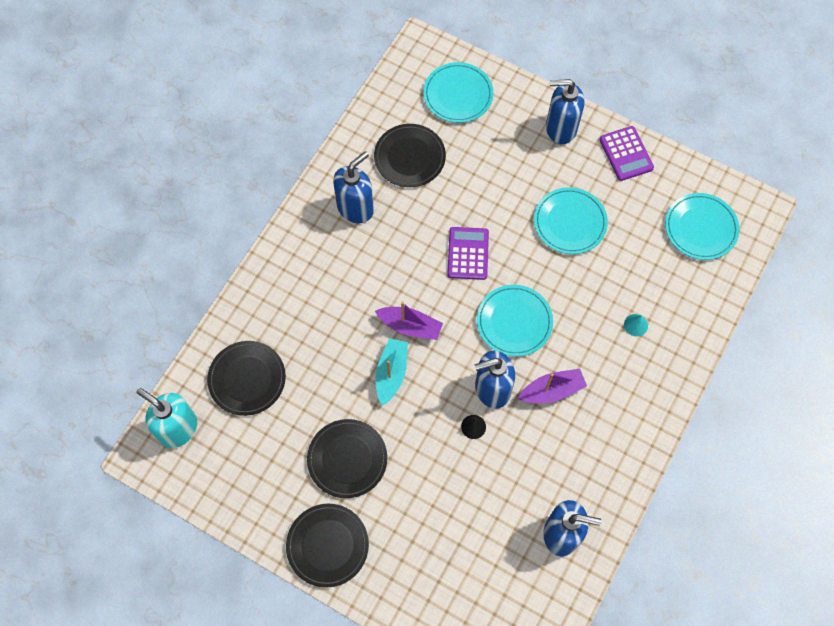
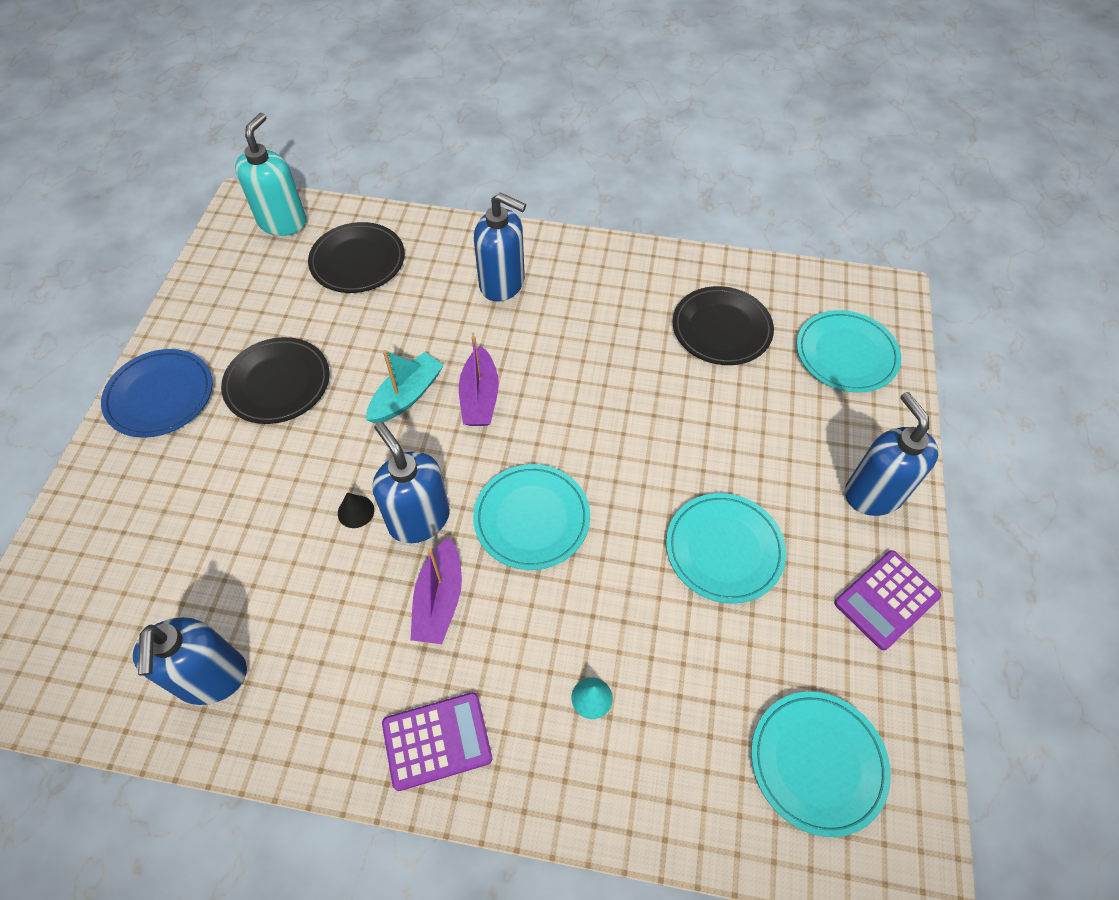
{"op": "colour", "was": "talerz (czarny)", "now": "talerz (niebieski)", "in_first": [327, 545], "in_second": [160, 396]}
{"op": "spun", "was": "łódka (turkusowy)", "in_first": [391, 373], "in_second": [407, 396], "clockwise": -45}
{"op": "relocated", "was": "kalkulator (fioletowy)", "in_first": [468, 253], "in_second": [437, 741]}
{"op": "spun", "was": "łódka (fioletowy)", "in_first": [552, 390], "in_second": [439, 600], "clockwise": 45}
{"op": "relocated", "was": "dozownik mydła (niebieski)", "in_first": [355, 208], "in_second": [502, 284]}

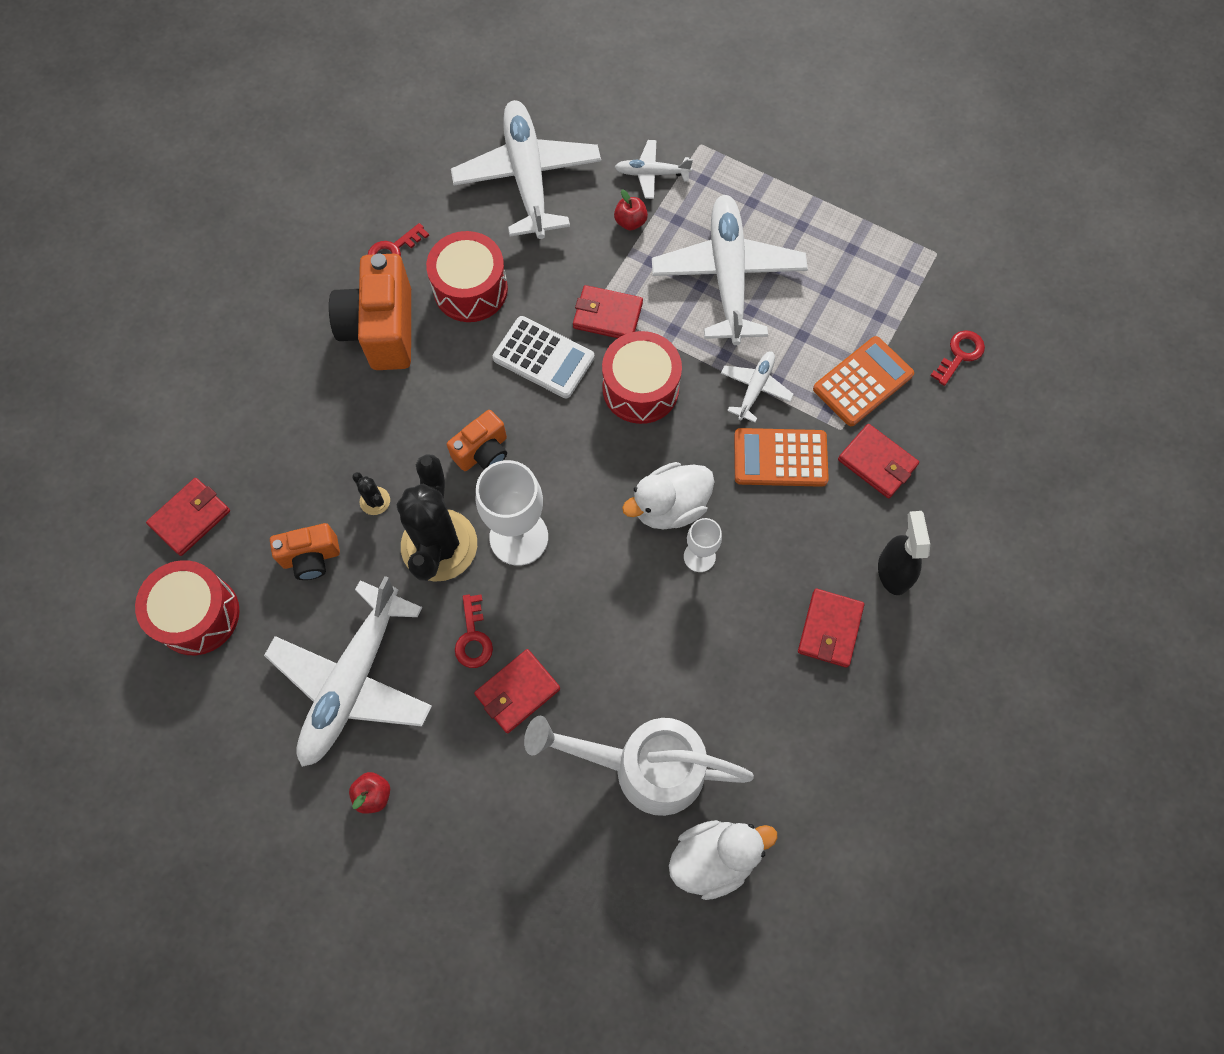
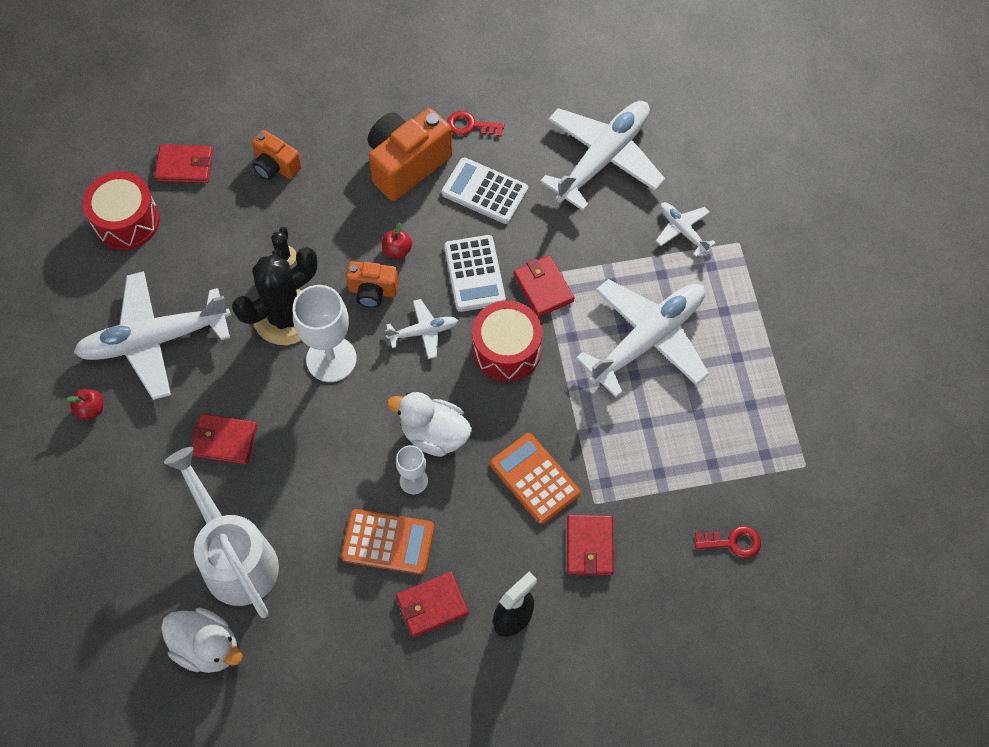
{"op": "relocated", "was": "aparat fotograficzny (pomarańczowy)", "in_first": [311, 557], "in_second": [276, 166]}
{"op": "relocated", "was": "kalkulator (pomarańczowy)", "in_first": [862, 381], "in_second": [388, 542]}
{"op": "relocated", "was": "jabłko (czerwony)", "in_first": [630, 222], "in_second": [397, 250]}
{"op": "relocated", "was": "samolot (biały)", "in_first": [755, 388], "in_second": [423, 332]}
{"op": "exchanged", "was": "bęben (czerwony)", "now": "kalkulator (biały)", "in_first": [470, 289], "in_second": [484, 191]}
{"op": "missing", "was": "klucz (czerwony)", "in_first": [473, 637]}

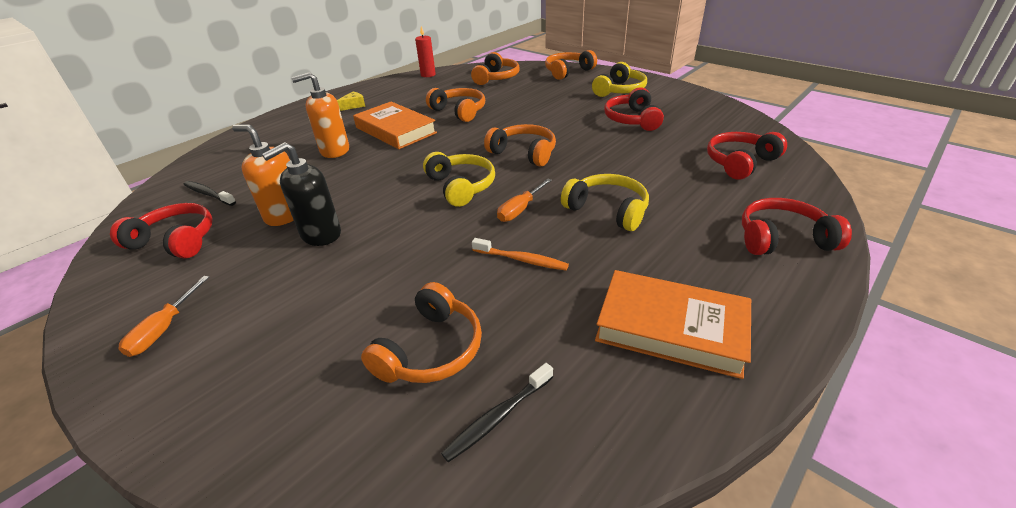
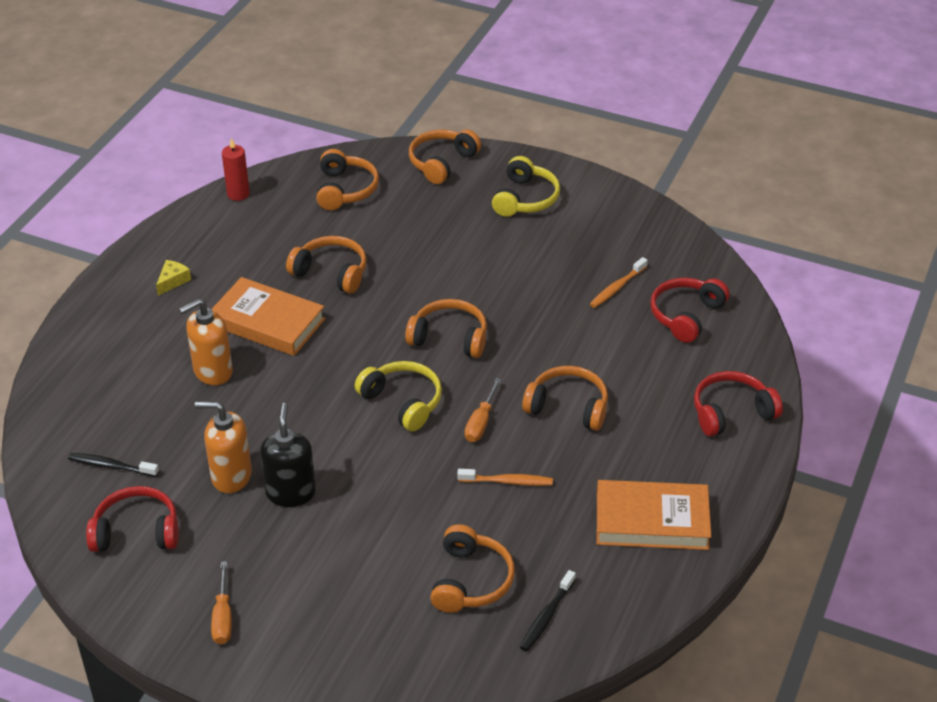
{"op": "spun", "was": "dozownik mydła (czarny)", "in_first": [320, 234], "in_second": [290, 493], "clockwise": 150}
{"op": "colour", "was": "słuchawki (żółty)", "now": "słuchawki (pomarańczowy)", "in_first": [607, 210], "in_second": [568, 406]}
{"op": "appeared", "now": "szczoteczka do zębów (pomarańczowy)", "in_second": [617, 287]}
{"op": "missing", "was": "słuchawki (czerwony)", "in_first": [632, 120]}

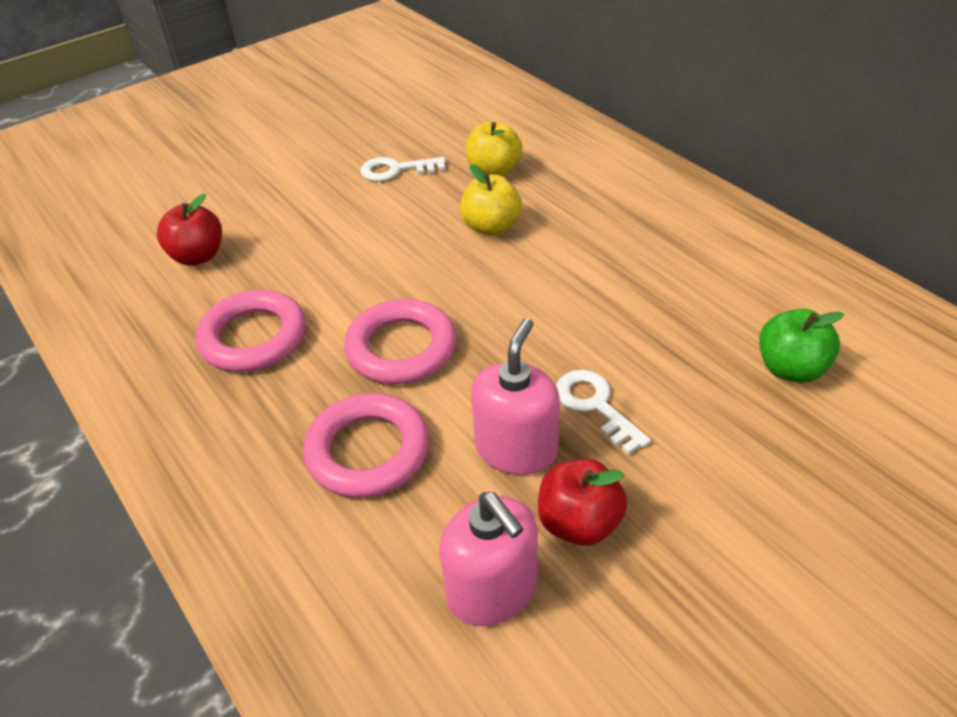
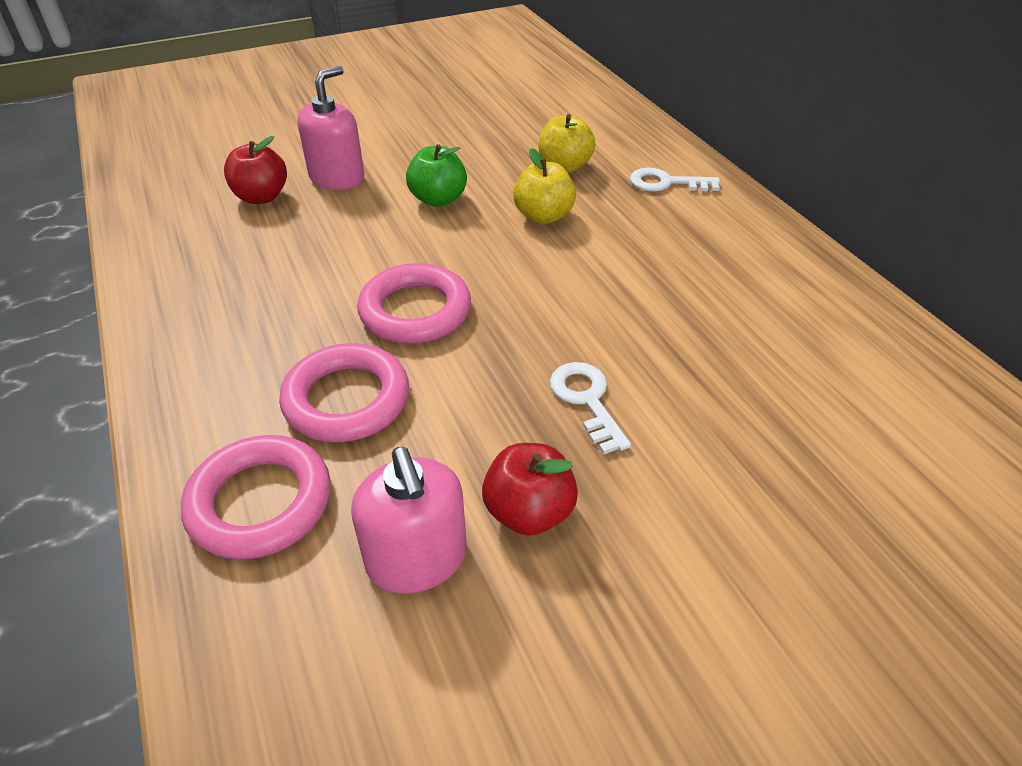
{"op": "relocated", "was": "pierścień (różowy)", "in_first": [253, 337], "in_second": [260, 502]}
{"op": "relocated", "was": "dozownik mydła (różowy)", "in_first": [516, 448], "in_second": [337, 178]}
{"op": "relocated", "was": "jabłko (zielony)", "in_first": [791, 369], "in_second": [438, 199]}
{"op": "relocated", "was": "klucz (biały)", "in_first": [396, 170], "in_second": [666, 183]}

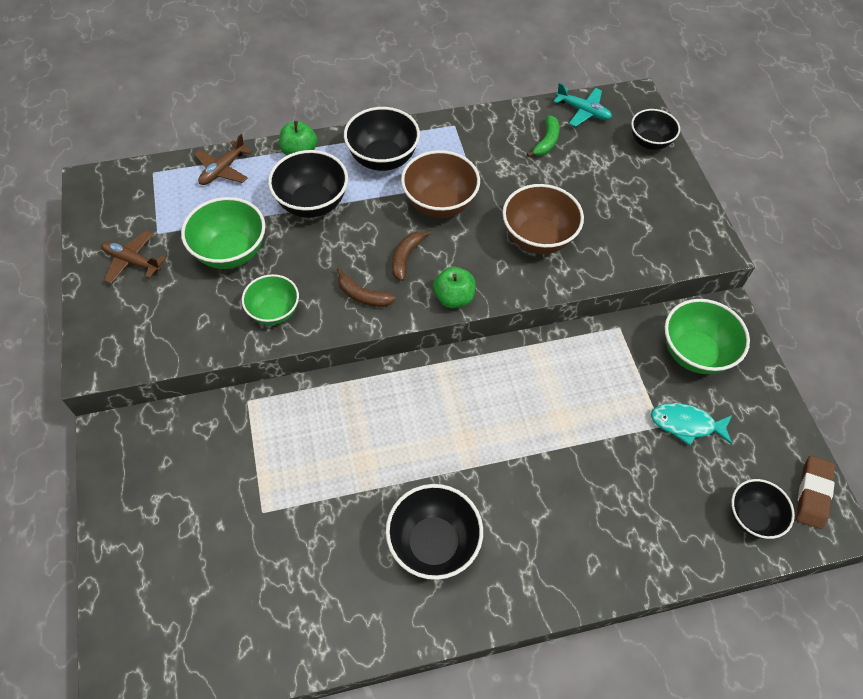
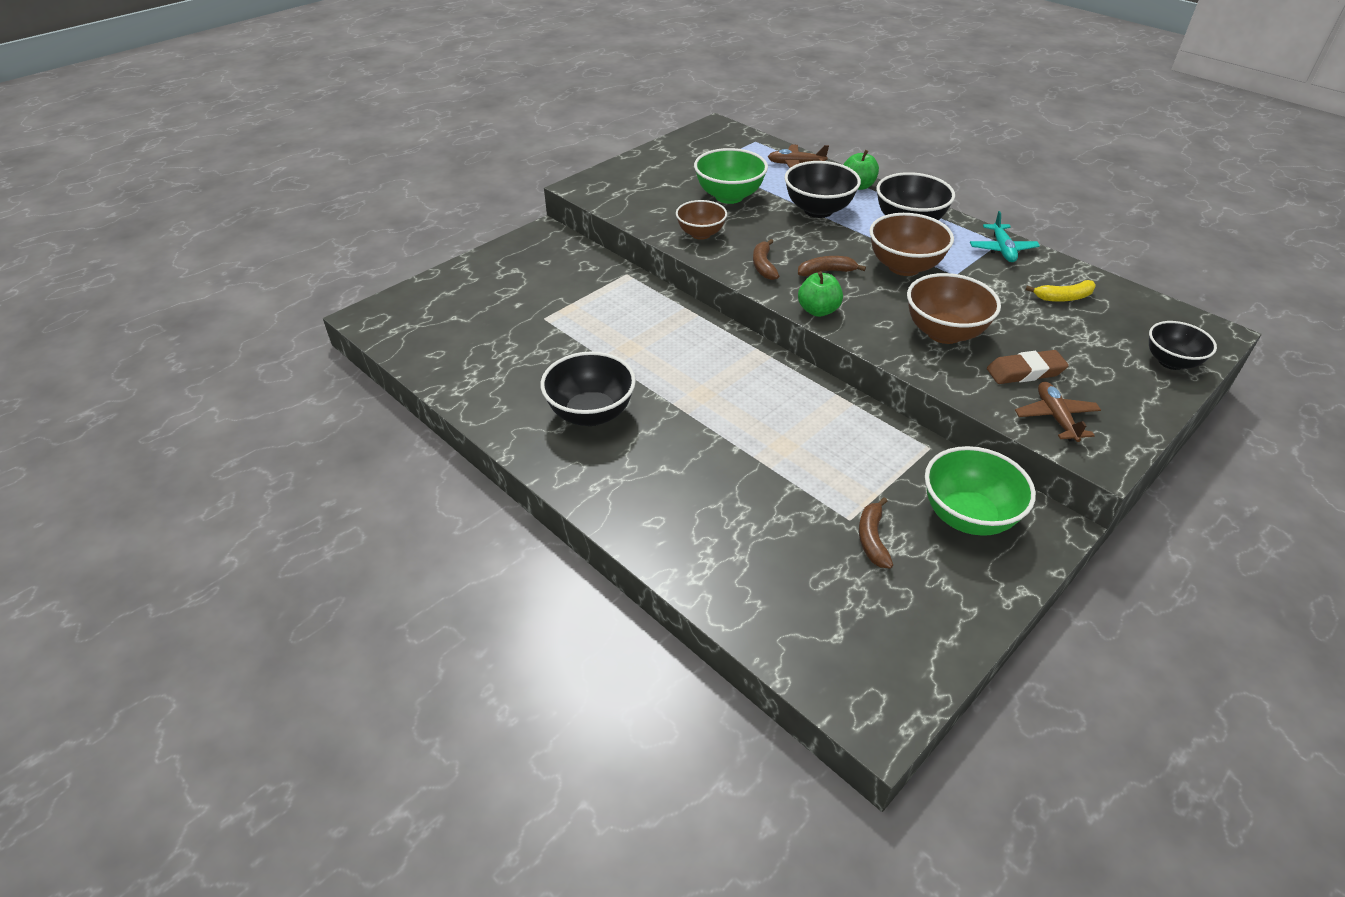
{"op": "colour", "was": "miska (zielony)", "now": "miska (brązowy)", "in_first": [274, 312], "in_second": [700, 234]}
{"op": "exchanged", "was": "ryba (turkusowy)", "now": "banan (brązowy)", "in_first": [686, 424], "in_second": [872, 539]}
{"op": "relocated", "was": "samolot (turkusowy)", "in_first": [583, 111], "in_second": [1002, 249]}
{"op": "relocated", "was": "gumka do mazania (brązowy)", "in_first": [812, 494], "in_second": [1025, 372]}
{"op": "relocated", "was": "samolot (brązowy)", "in_first": [132, 261], "in_second": [1055, 417]}
{"op": "colour", "was": "banan (zielony)", "now": "banan (żółty)", "in_first": [546, 141], "in_second": [1063, 297]}
{"op": "missing", "was": "miska (czarny)", "in_first": [752, 517]}

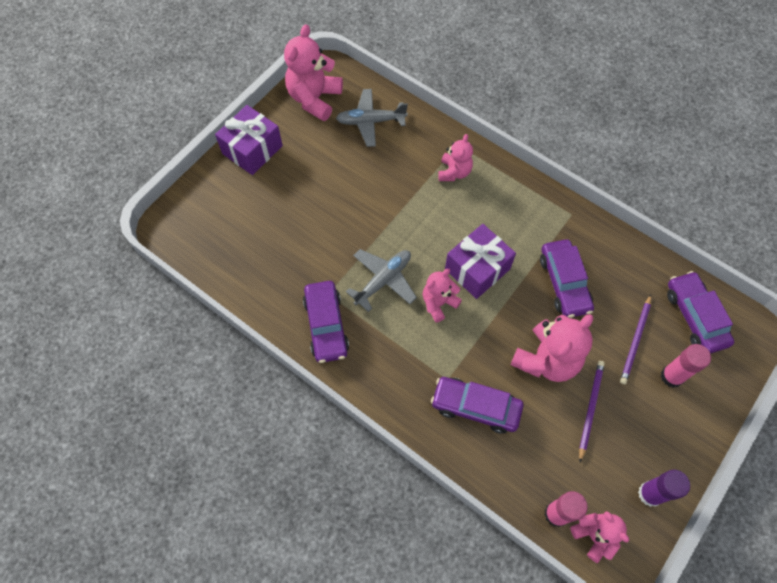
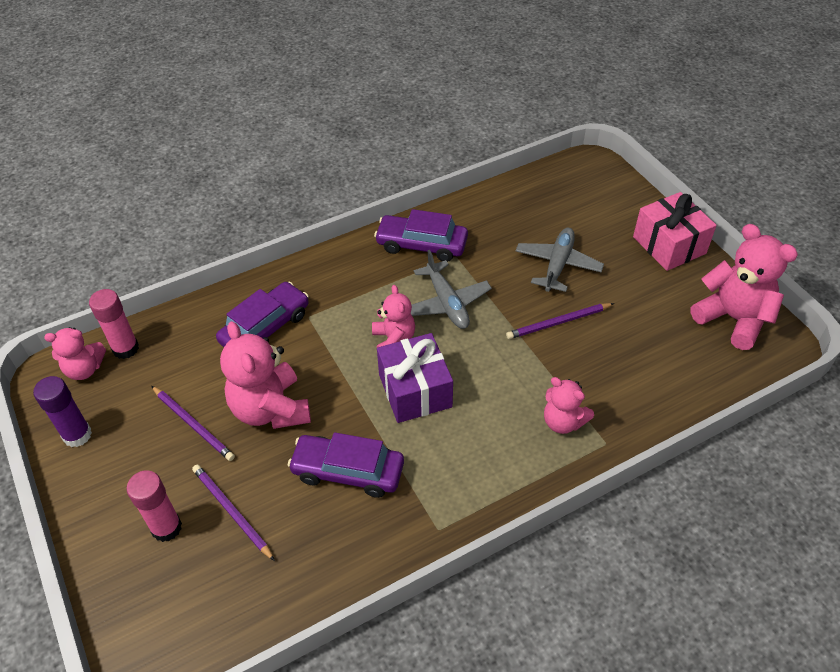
{"op": "appeared", "now": "ołówek (fioletowy)", "in_second": [558, 322]}
{"op": "relocated", "was": "samolot (szary)", "in_first": [370, 121], "in_second": [557, 265]}
{"op": "colour", "was": "prezent (fioletowy)", "now": "prezent (różowy)", "in_first": [252, 150], "in_second": [669, 245]}
{"op": "missing", "was": "samochód (fioletowy)", "in_first": [695, 317]}

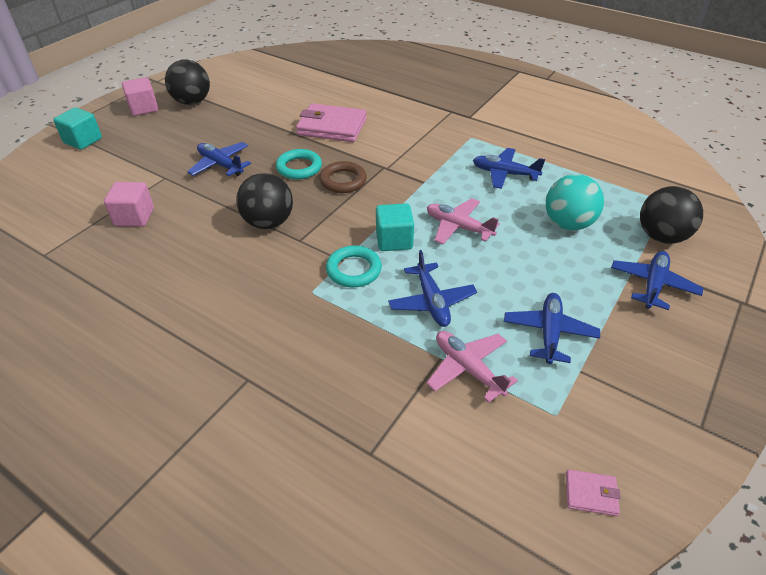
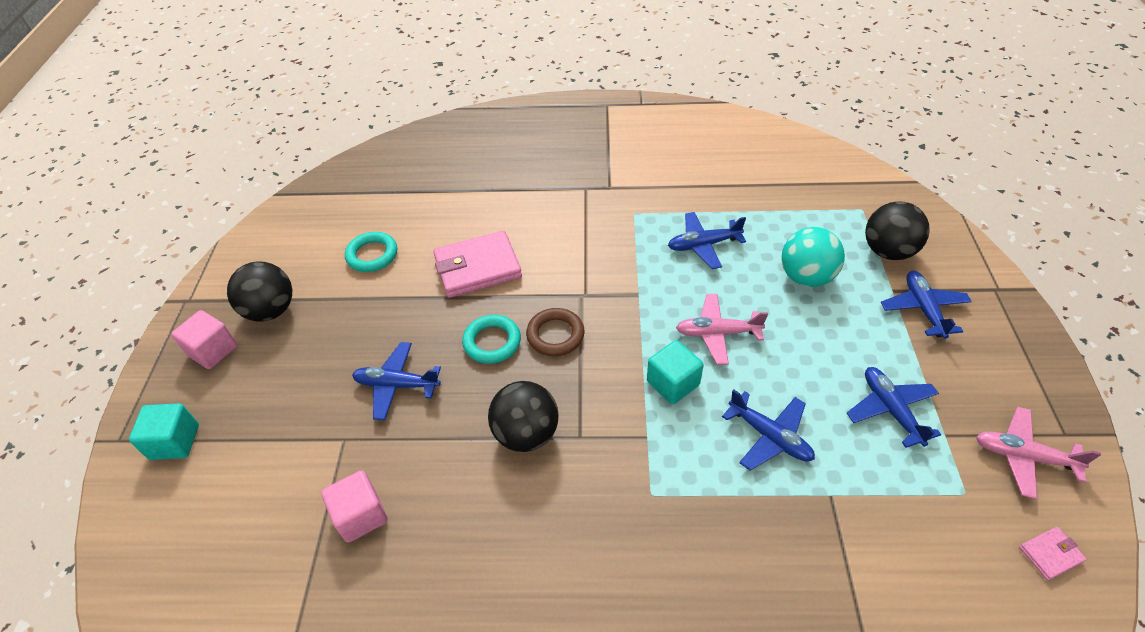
{"op": "relocated", "was": "pierścień (turkusowy)", "in_first": [353, 270], "in_second": [372, 255]}
{"op": "relocated", "was": "samolot (różowy)", "in_first": [468, 369], "in_second": [1023, 456]}

